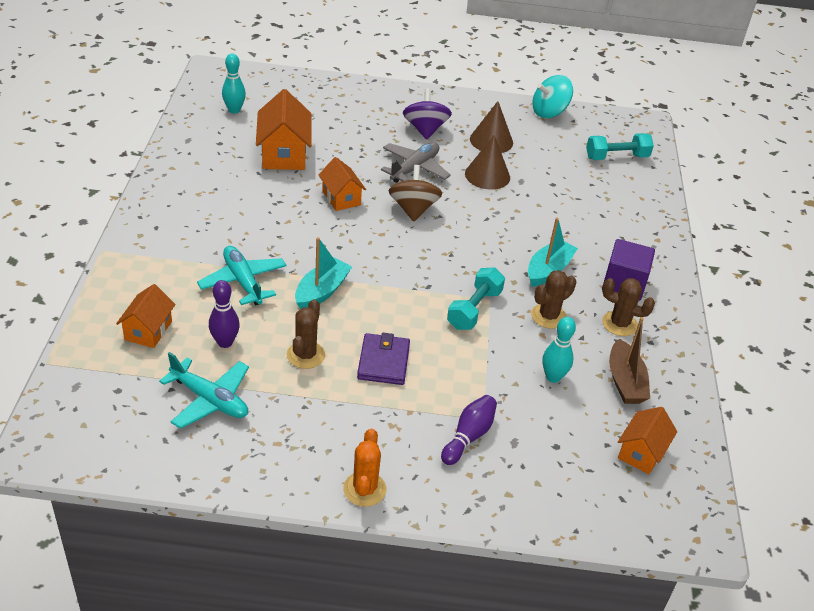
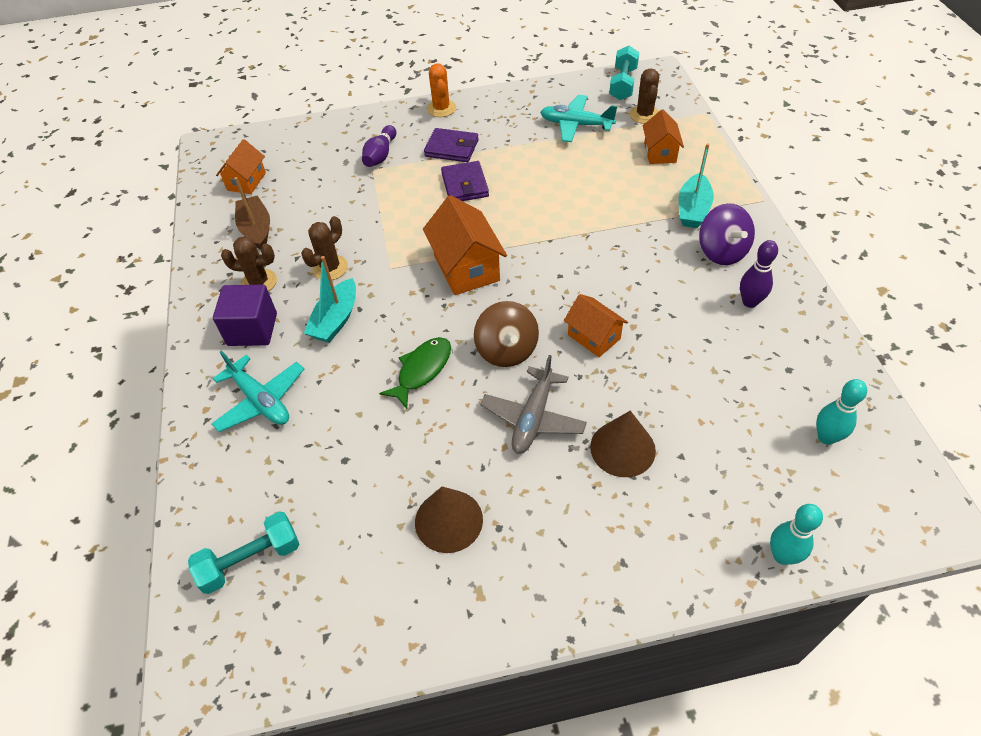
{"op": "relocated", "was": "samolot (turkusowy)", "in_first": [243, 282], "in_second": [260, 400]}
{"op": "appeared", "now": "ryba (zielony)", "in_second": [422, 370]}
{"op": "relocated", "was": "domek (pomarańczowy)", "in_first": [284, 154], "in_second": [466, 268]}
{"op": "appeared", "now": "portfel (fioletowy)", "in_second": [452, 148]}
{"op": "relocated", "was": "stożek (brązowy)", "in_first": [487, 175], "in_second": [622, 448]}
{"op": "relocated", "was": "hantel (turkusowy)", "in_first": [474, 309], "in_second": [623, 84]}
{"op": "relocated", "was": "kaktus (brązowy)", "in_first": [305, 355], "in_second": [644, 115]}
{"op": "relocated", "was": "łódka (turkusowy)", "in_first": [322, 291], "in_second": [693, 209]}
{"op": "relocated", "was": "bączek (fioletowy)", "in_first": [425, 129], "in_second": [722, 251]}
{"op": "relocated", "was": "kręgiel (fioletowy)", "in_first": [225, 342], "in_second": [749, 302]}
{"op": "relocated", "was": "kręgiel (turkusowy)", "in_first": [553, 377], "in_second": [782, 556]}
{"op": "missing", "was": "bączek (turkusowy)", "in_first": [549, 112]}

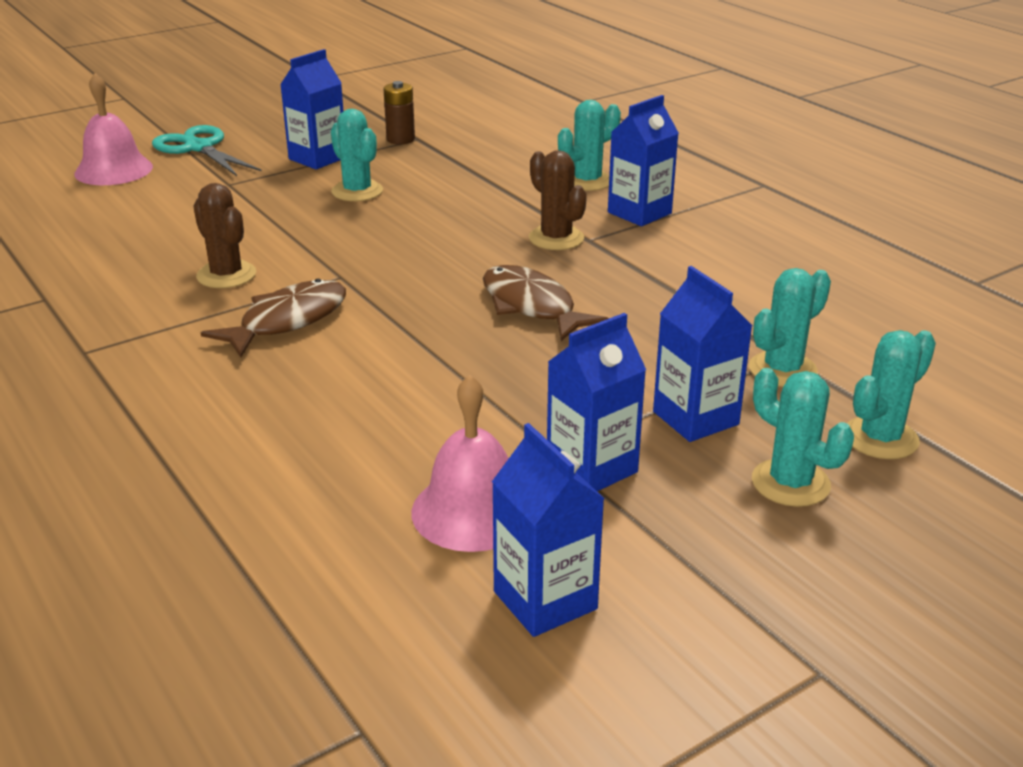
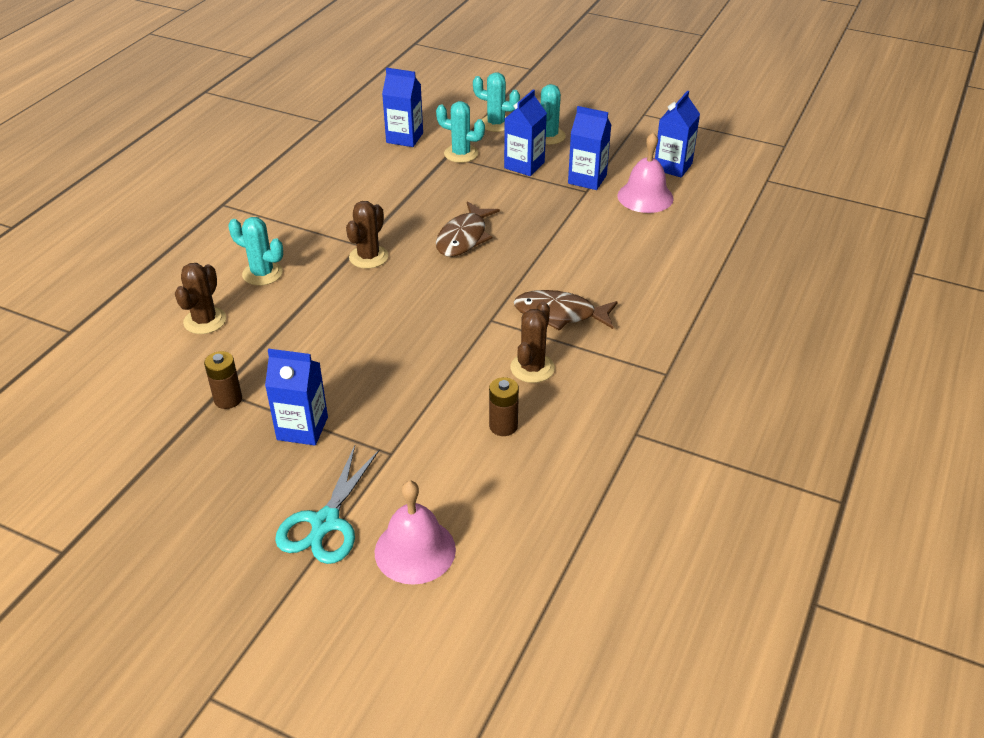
{"op": "appeared", "now": "kaktus (brązowy)", "in_second": [205, 321]}
{"op": "relocated", "was": "karton mleka (niebieski)", "in_first": [639, 213], "in_second": [404, 138]}
{"op": "appeared", "now": "bateria (brązowy)", "in_second": [503, 426]}
{"op": "missing", "was": "kaktus (turkusowy)", "in_first": [357, 191]}

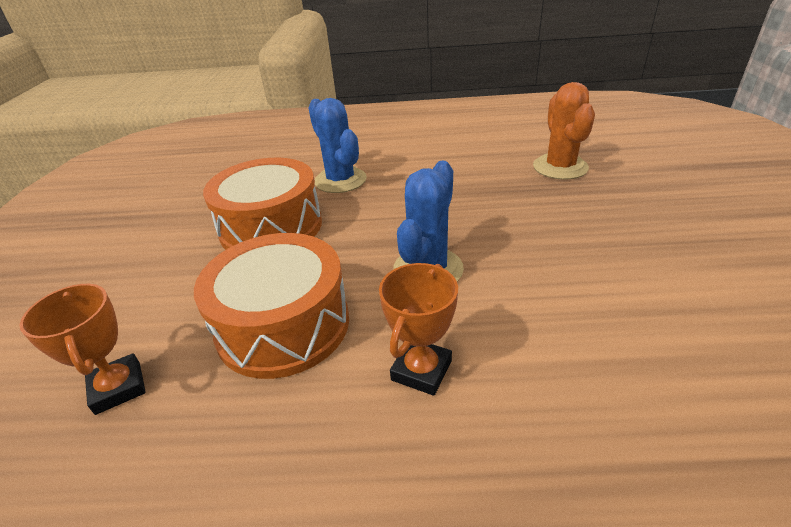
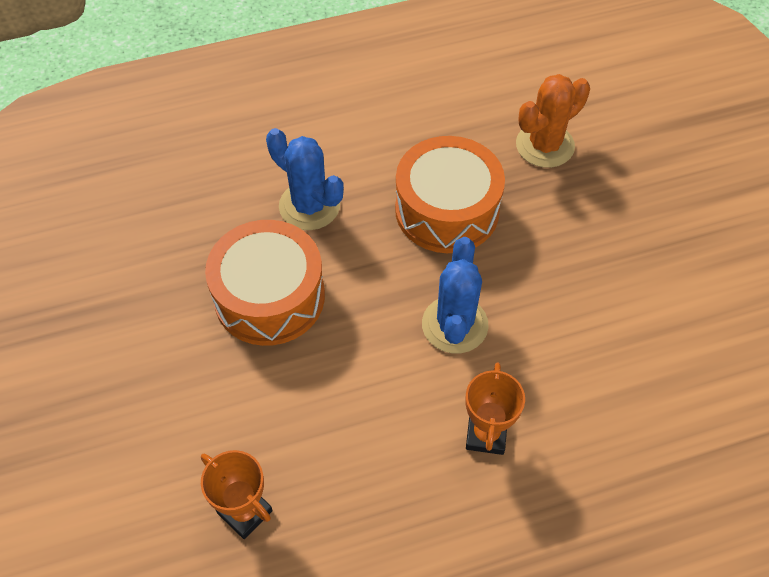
{"op": "relocated", "was": "bęben (pomarańczowy)", "in_first": [283, 325], "in_second": [447, 210]}
{"op": "spun", "was": "kaktus (pomarańczowy)", "in_first": [560, 167], "in_second": [545, 145], "clockwise": 75}

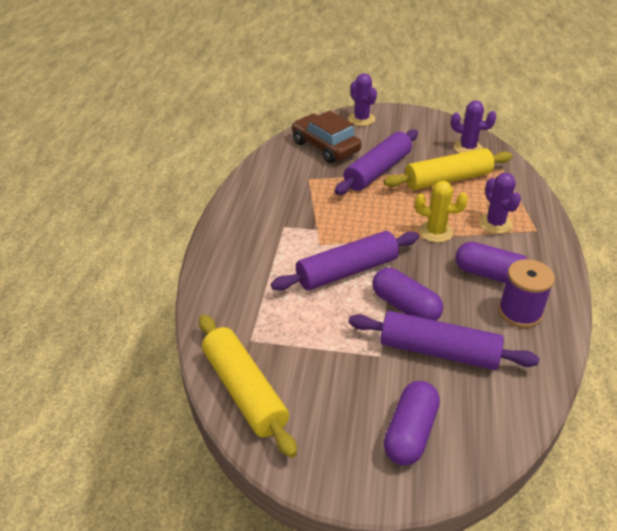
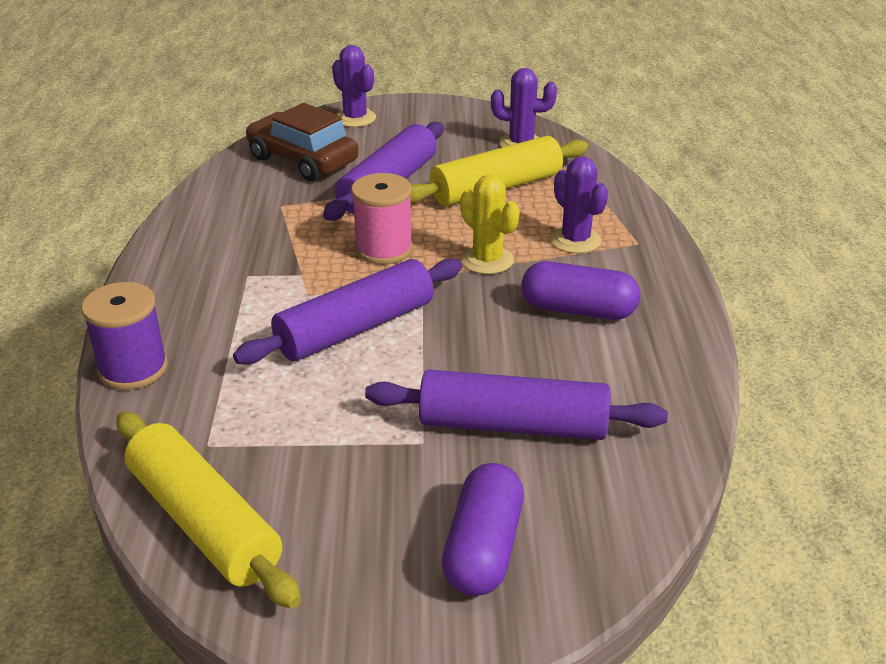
{"op": "relocated", "was": "szpulka (fioletowy)", "in_first": [520, 312], "in_second": [133, 369]}
{"op": "appeared", "now": "szpulka (różowy)", "in_second": [383, 249]}
{"op": "spun", "was": "kaktus (żółty)", "in_first": [435, 232], "in_second": [487, 260], "clockwise": 45}
{"op": "missing", "was": "kapsułka (fioletowy)", "in_first": [405, 306]}

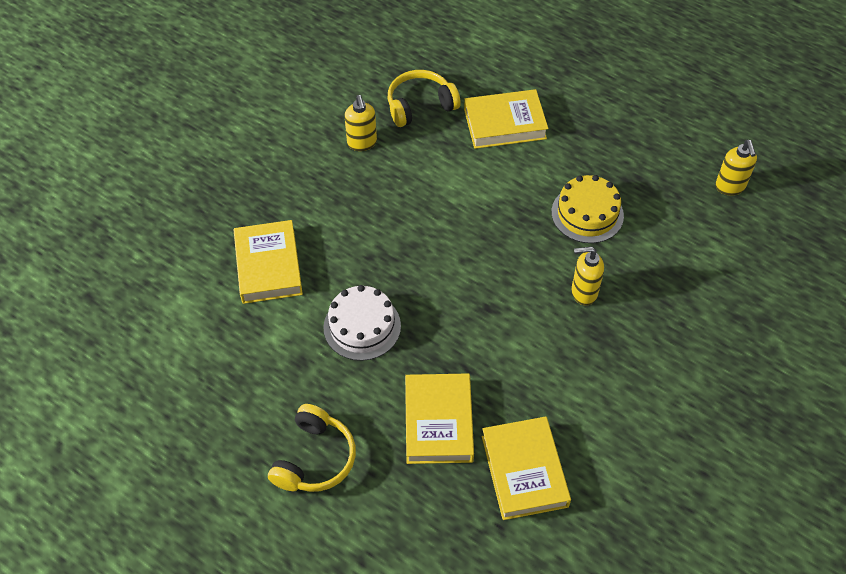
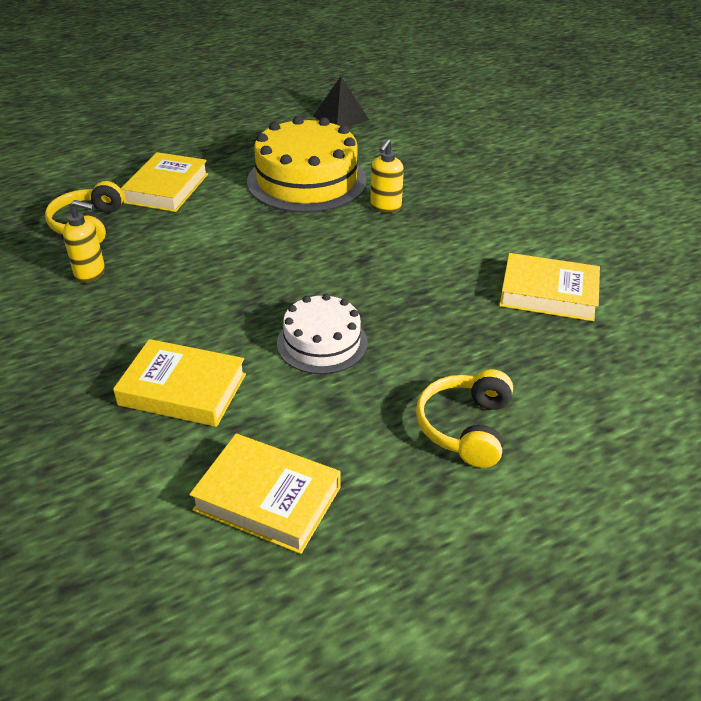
{"op": "relocated", "was": "książka (żółty)", "in_first": [438, 422], "in_second": [267, 498]}
{"op": "size", "was": "tort (żółty)", "in_first": [587, 214], "in_second": [307, 180], "ratio": 1.72}
{"op": "exchanged", "was": "dozownik mydła (żółty)", "now": "piramida (czarny)", "in_first": [730, 187], "in_second": [340, 117]}
{"op": "spun", "was": "słuchawki (żółty)", "in_first": [315, 459], "in_second": [465, 427], "clockwise": -120}

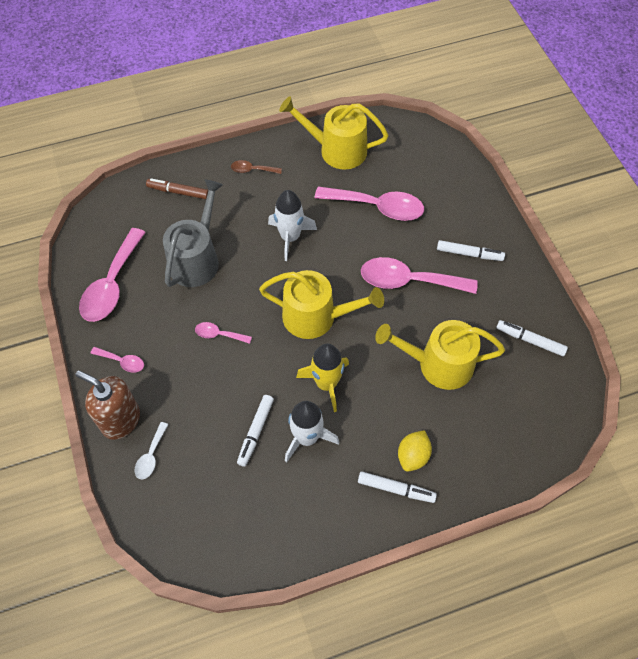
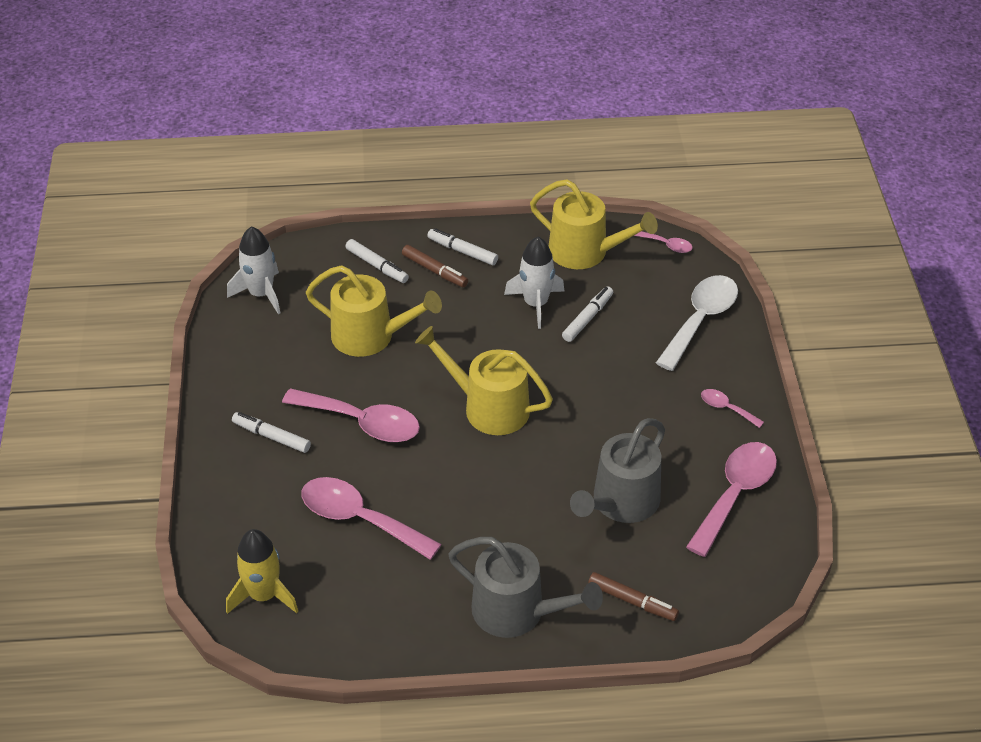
{"op": "relocated", "was": "rakieta (żółty)", "in_first": [326, 383], "in_second": [264, 595]}
{"op": "relocated", "was": "rakieta (biały)", "in_first": [290, 237], "in_second": [261, 294]}
{"op": "relocated", "was": "flamaster (biały)", "in_first": [530, 340], "in_second": [377, 266]}
{"op": "exchanged", "was": "cytryna (żółty)", "now": "flamaster (brązowy)", "in_first": [413, 456], "in_second": [435, 271]}
{"op": "exchanged", "was": "łyżka (brązowy)", "now": "konewka (szary)", "in_first": [252, 170], "in_second": [516, 611]}
{"op": "relocated", "was": "konewka (żółty)", "in_first": [337, 150], "in_second": [585, 252]}
{"op": "relocated", "was": "łyżka (różowy)", "in_first": [219, 334], "in_second": [666, 245]}
{"op": "size", "was": "łyżka (biały)", "in_first": [151, 456], "in_second": [700, 320], "ratio": 2.1}
{"op": "missing", "was": "dozownik mydła (brązowy)", "in_first": [120, 420]}

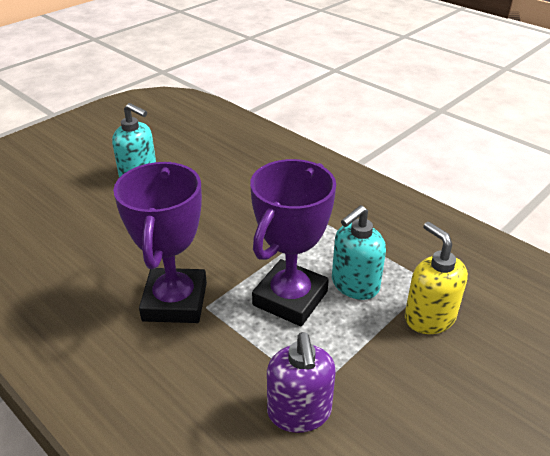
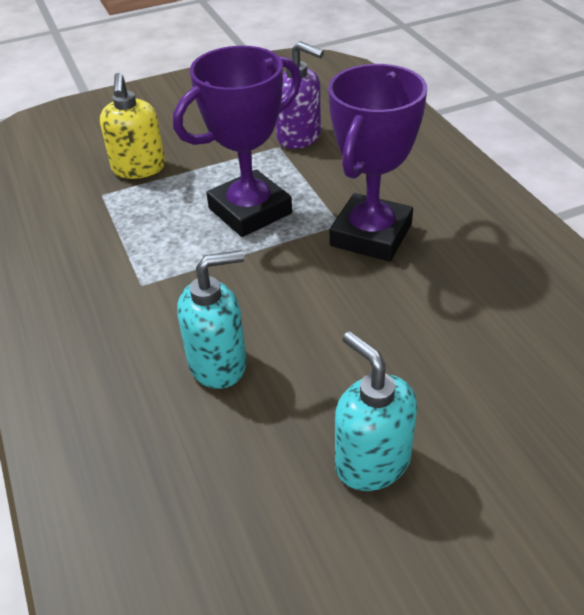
{"op": "relocated", "was": "dozownik mydła (turkusowy)", "in_first": [354, 284], "in_second": [218, 364]}
{"op": "spun", "was": "dozownik mydła (fioletowy)", "in_first": [299, 412], "in_second": [299, 137], "clockwise": 105}

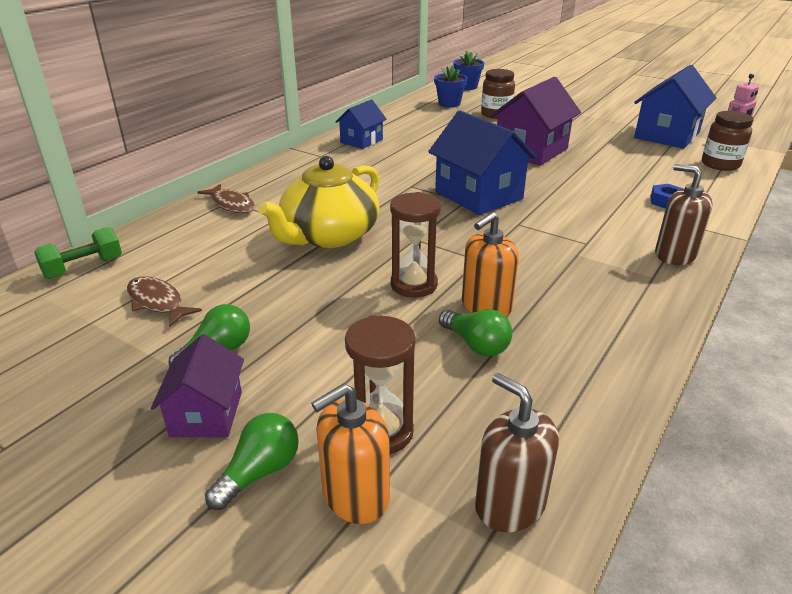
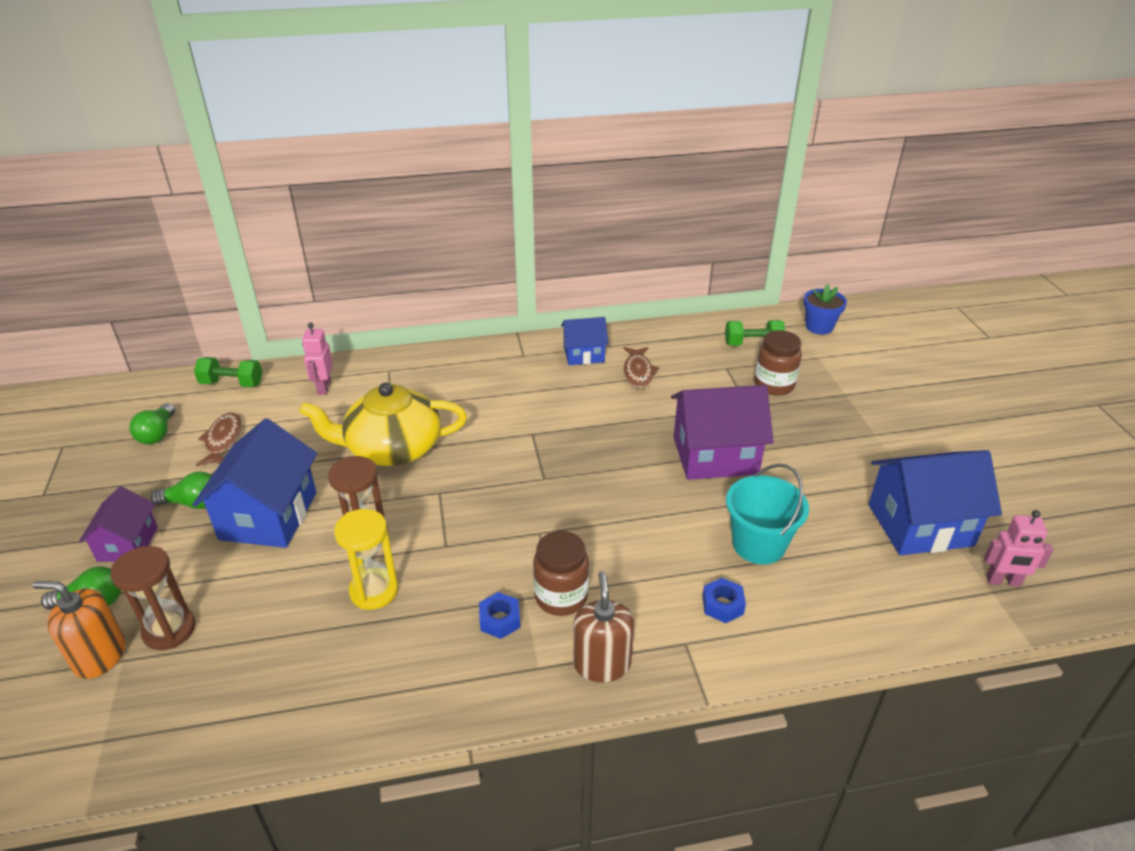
{"op": "spun", "was": "domek (fioletowy)", "in_first": [206, 414], "in_second": [128, 544], "clockwise": -45}
{"op": "relocated", "was": "żarówka (zielony)", "in_first": [476, 345], "in_second": [157, 434]}
{"op": "relocated", "was": "domek (niebieski)", "in_first": [478, 195], "in_second": [268, 515]}
{"op": "appeared", "now": "robot (różowy)", "in_second": [324, 387]}
{"op": "exchanged", "was": "dozownik mydła (pomarańczowy)", "now": "klepsydra (żółty)", "in_first": [486, 306], "in_second": [374, 591]}
{"op": "appeared", "now": "nakrętka (niebieski)", "in_second": [499, 620]}
{"op": "relocated", "was": "słoik (brązowy)", "in_first": [720, 164], "in_second": [561, 597]}
{"op": "relocated", "was": "ryba (brązowy)", "in_first": [231, 204], "in_second": [638, 372]}
{"op": "exchanged", "was": "doniczka (niebieski)", "now": "hantel (zielony)", "in_first": [449, 103], "in_second": [753, 344]}
{"op": "appeared", "now": "wiadro (turkusowy)", "in_second": [758, 544]}
{"op": "missing", "was": "dozownik mydła (brązowy)", "in_first": [509, 504]}

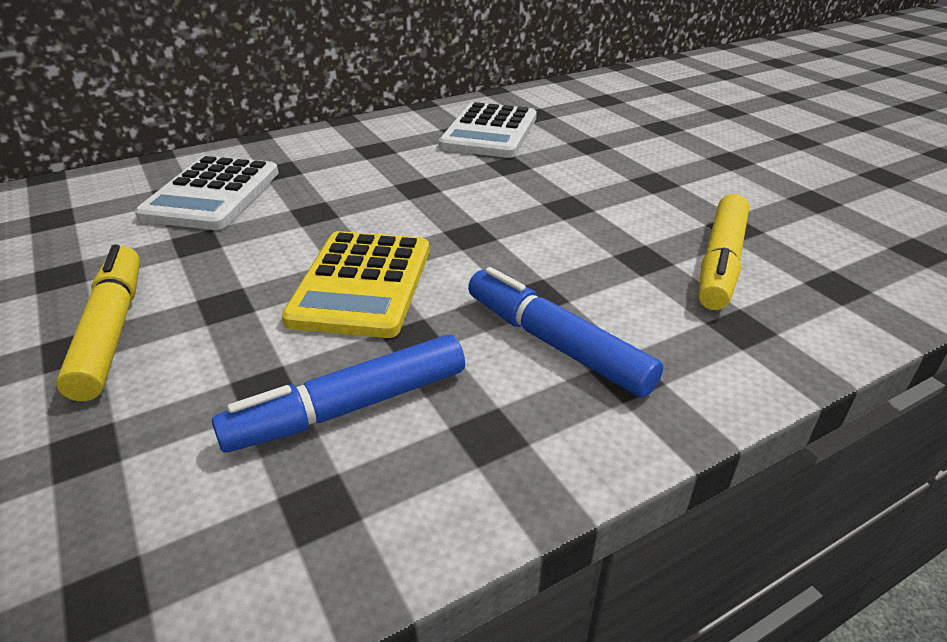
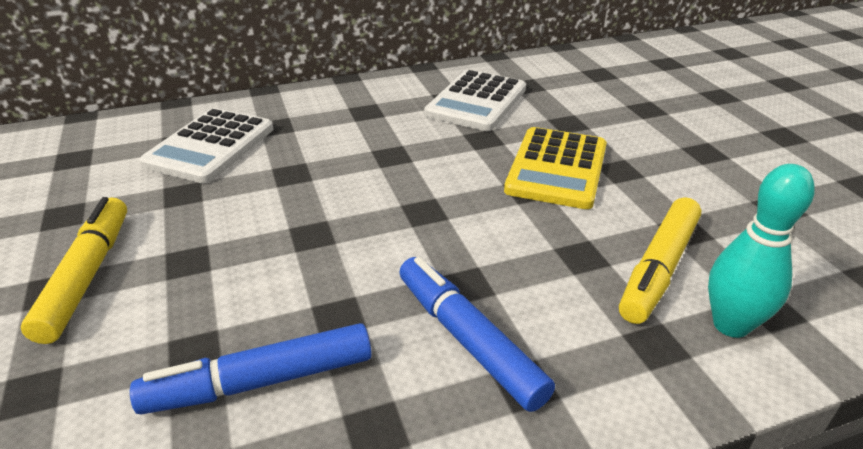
{"op": "relocated", "was": "kalkulator (żółty)", "in_first": [361, 284], "in_second": [556, 168]}
{"op": "appeared", "now": "kręgiel (turkusowy)", "in_second": [731, 325]}

